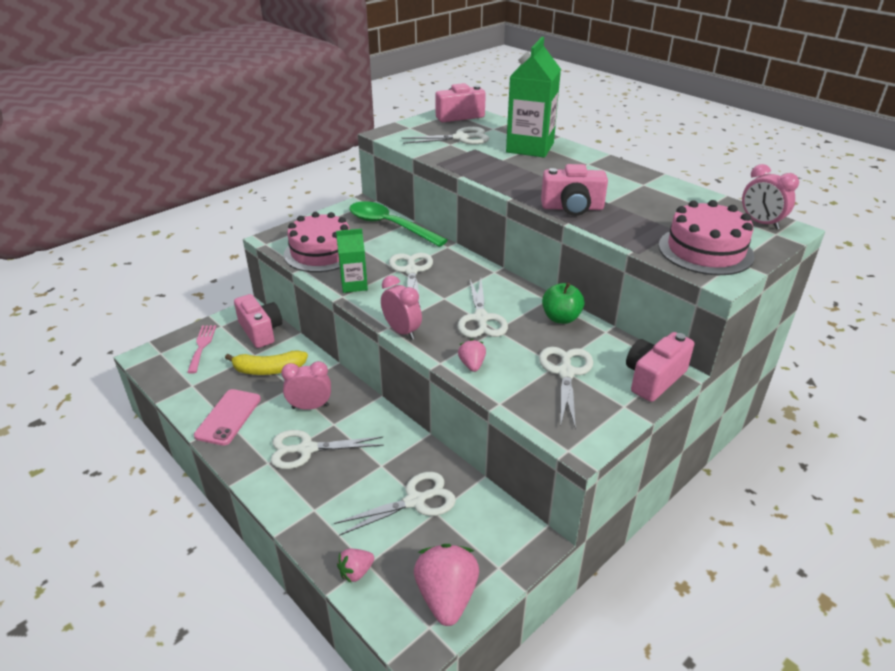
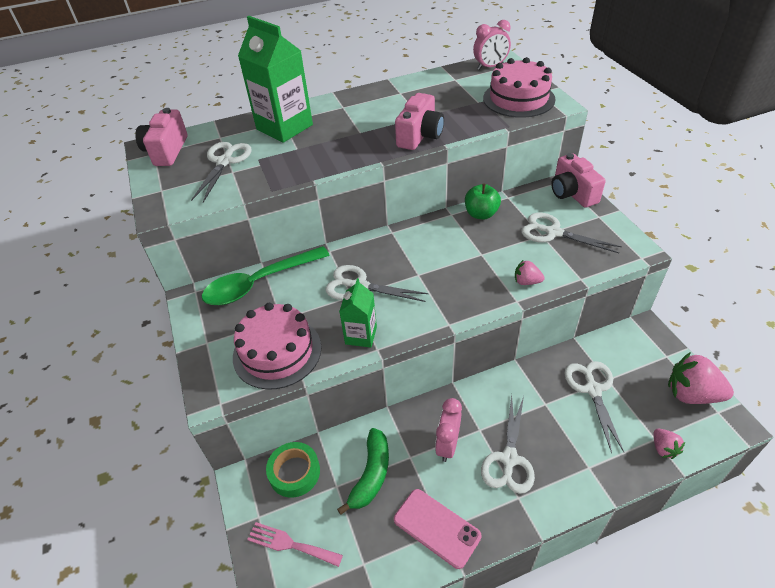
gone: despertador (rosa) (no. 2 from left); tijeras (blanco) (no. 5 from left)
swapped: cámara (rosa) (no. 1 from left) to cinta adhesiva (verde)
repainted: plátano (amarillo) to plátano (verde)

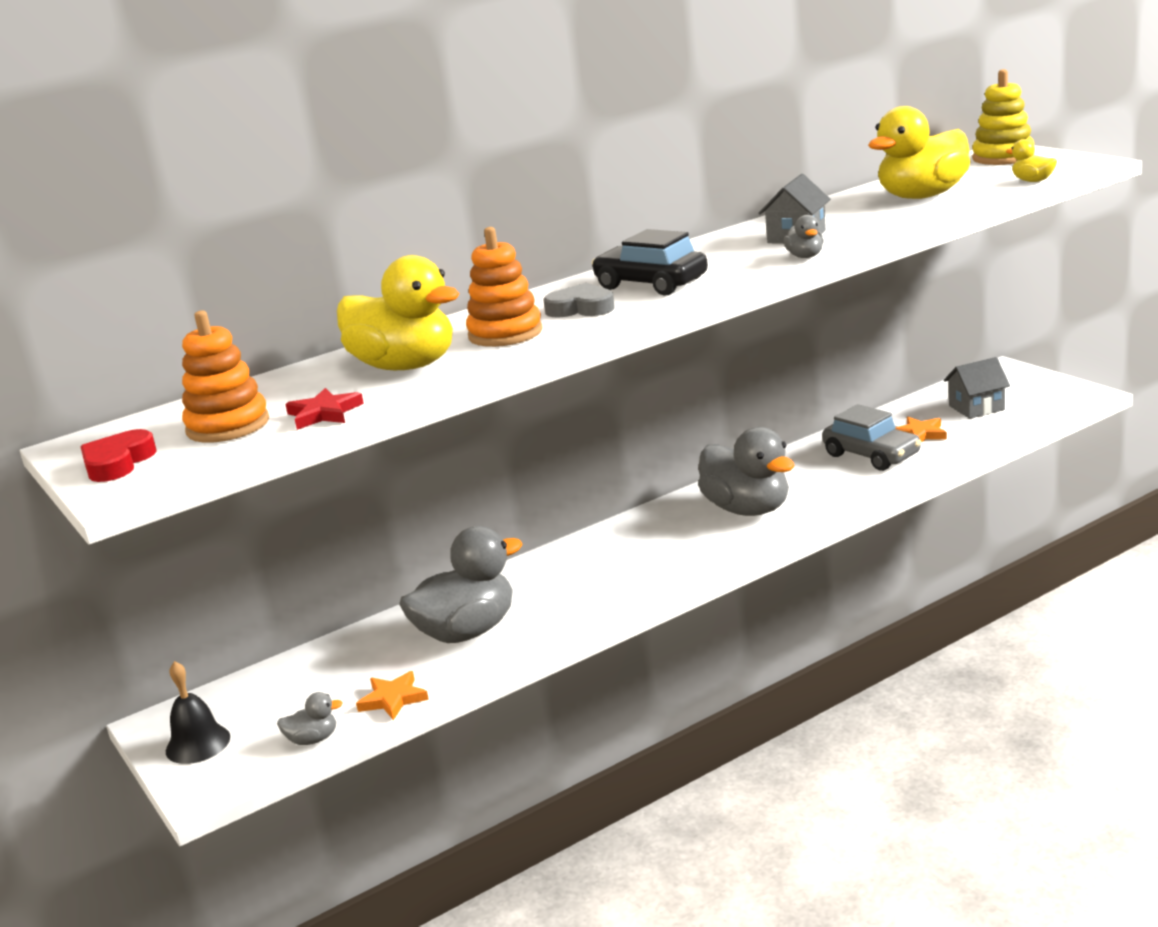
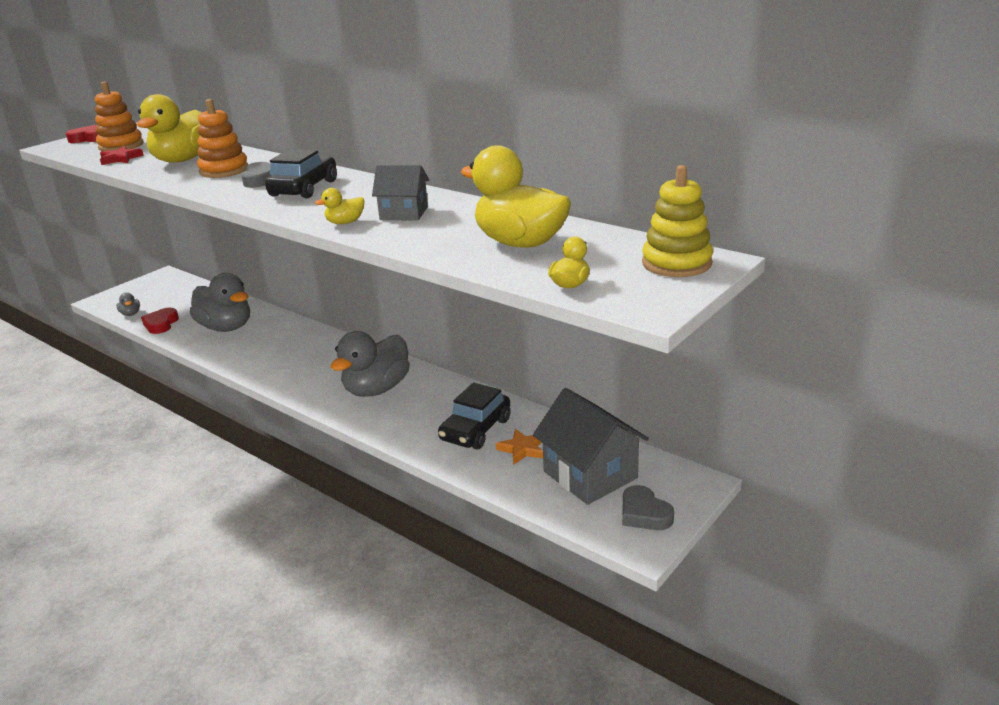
gone: campana (negro)
new: corazón (gris) (no. 2 from left)
swapped: estrella (naranja) (no. 1 from left) to corazón (rojo) (no. 2 from left)
repainted: pato (gris) (no. 4 from left) to pato (amarillo) (no. 2 from left); coche (gris) to coche (negro) (no. 2 from left)
scaled: casa (gris) (no. 2 from left) x1.70

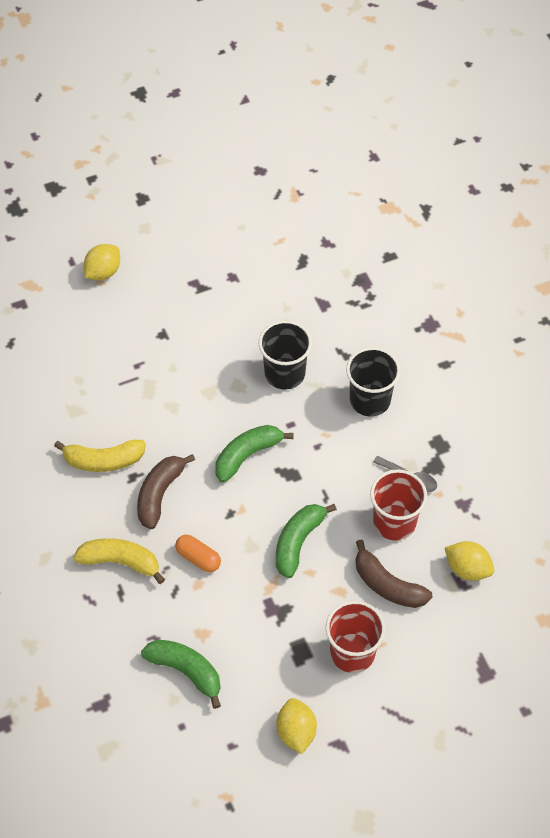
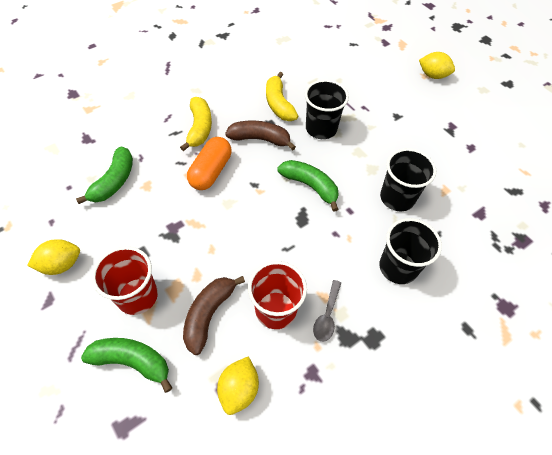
new: vaso (negro) (no. 1 from left)
shifted: plátano (verde) (no. 3 from left in the first image) to plátano (verde) (no. 2 from left)
scaled: cápsula (naranja) x1.54

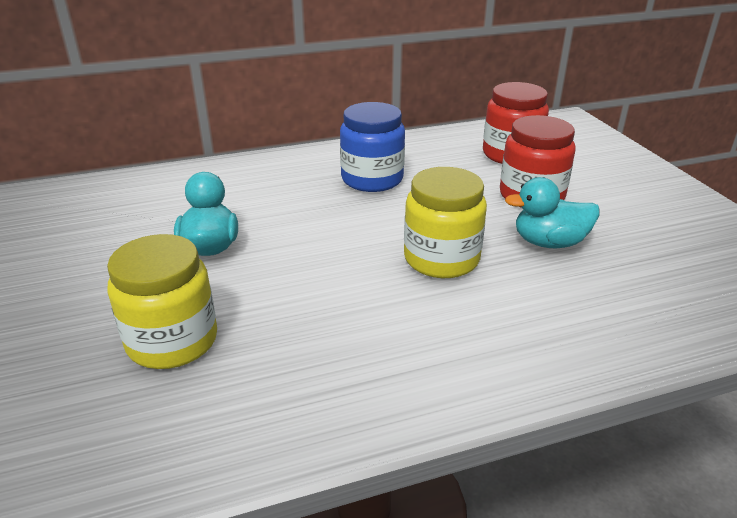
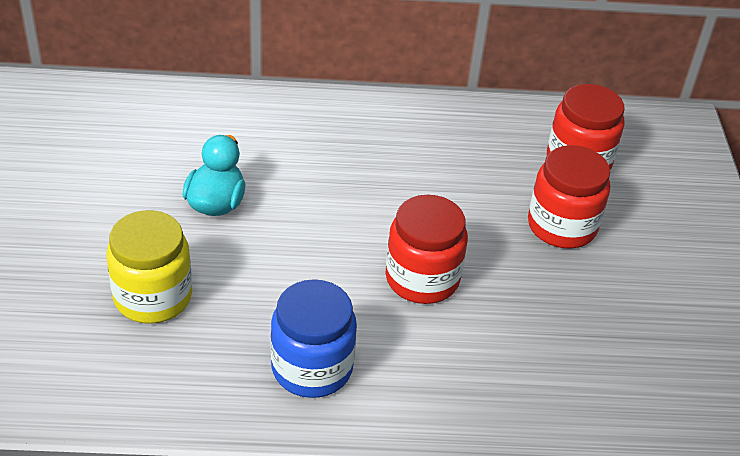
gone: pato (turquesa) (no. 2 from left)
shifted: tarro (azul)
repainted: tarro (amarillo) (no. 2 from left) to tarro (rojo) (no. 1 from left)

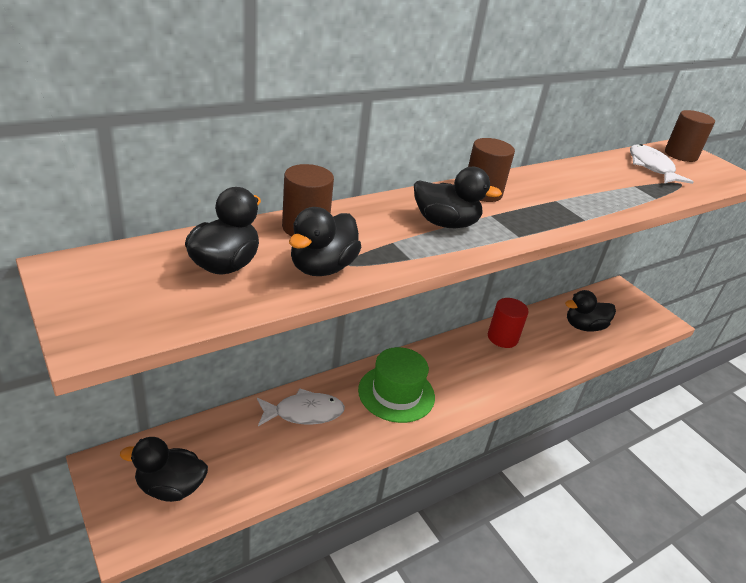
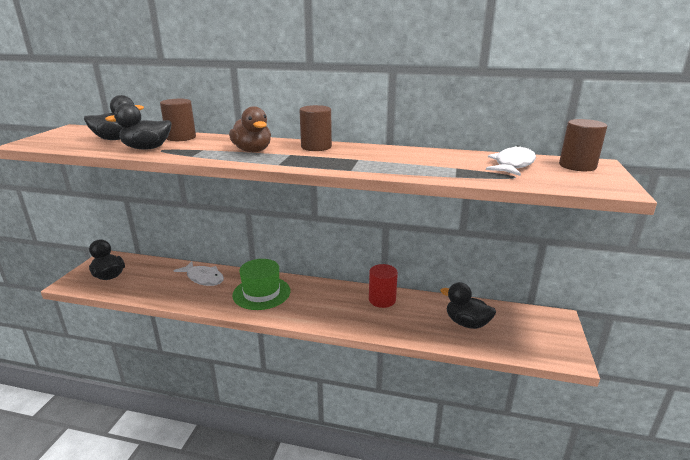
repainted: pato (negro) (no. 4 from left) to pato (marrón)

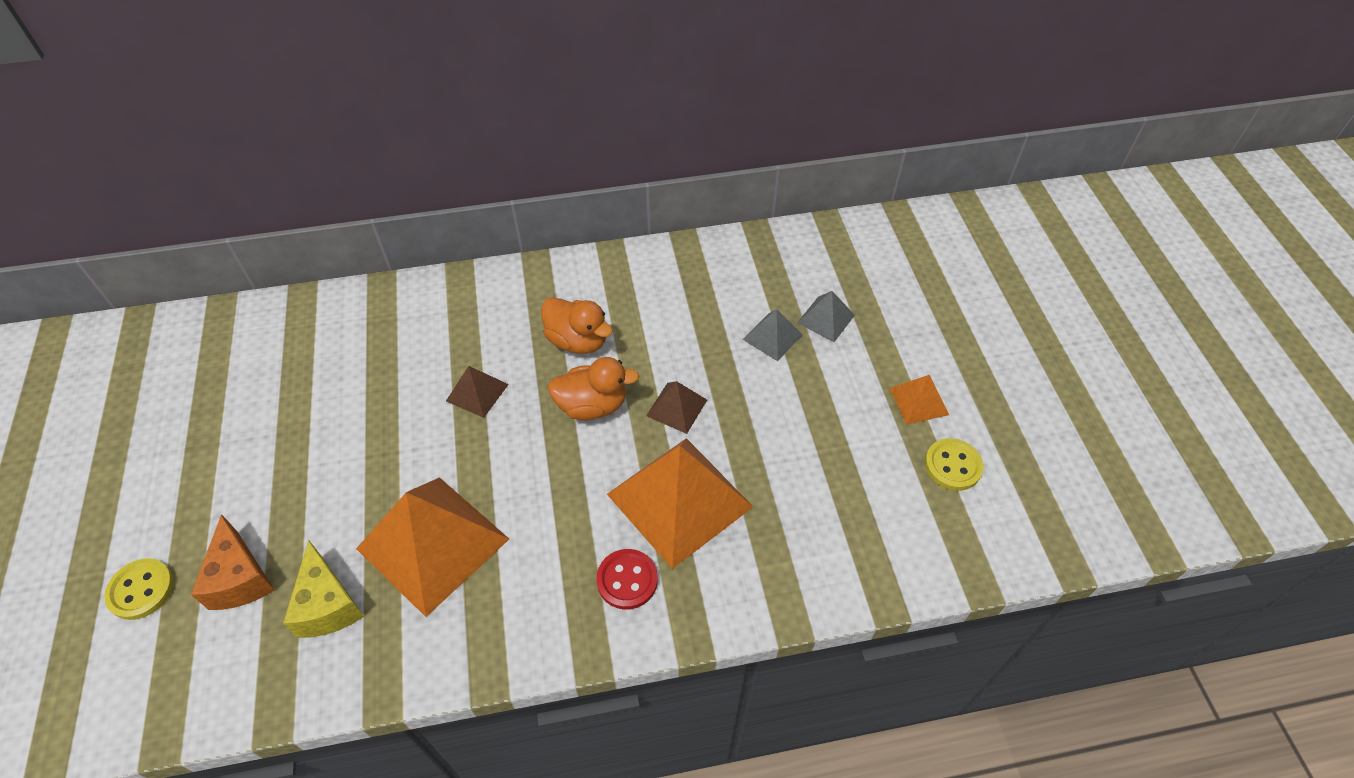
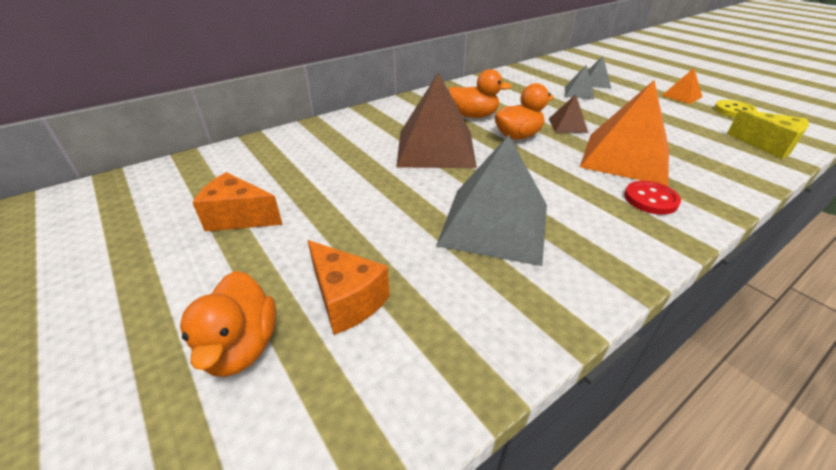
new: queso (naranja) (no. 1 from left)
shifted: queso (amarillo)
swapped: botón (amarillo) (no. 1 from left) to pato (naranja) (no. 1 from left)
repainted: pirámide (naranja) (no. 1 from left) to pirámide (gris) (no. 1 from left)
scaled: pirámide (marrón) (no. 1 from left) x2.13

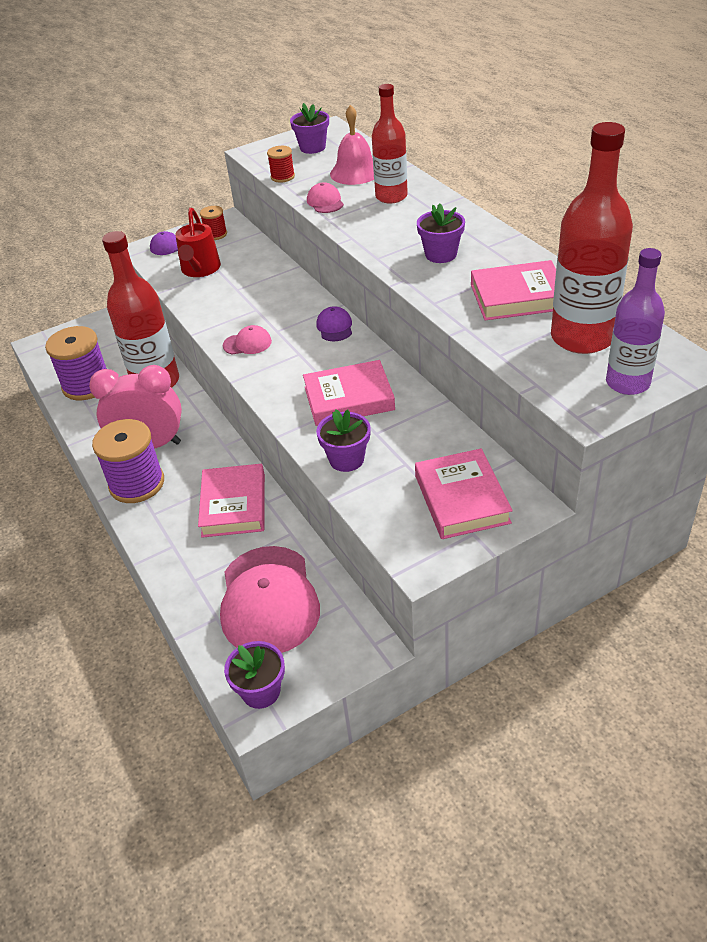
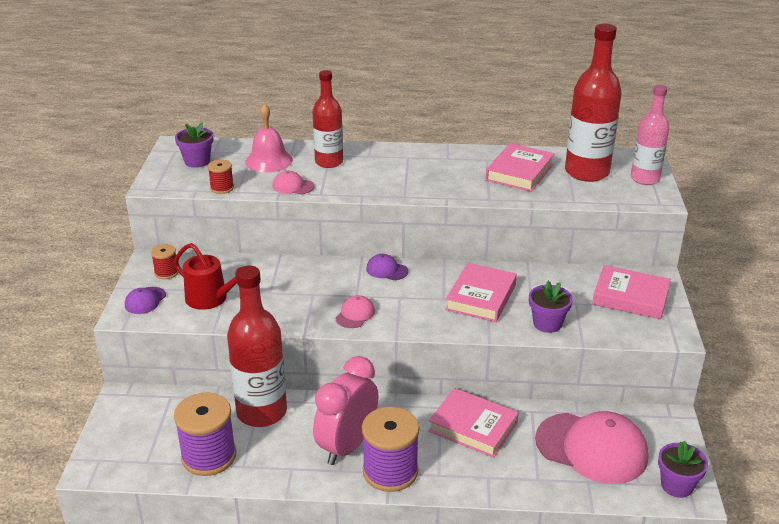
gone: maceta (morado) (no. 4 from left)
repainted: botella (morado) to botella (rosa)

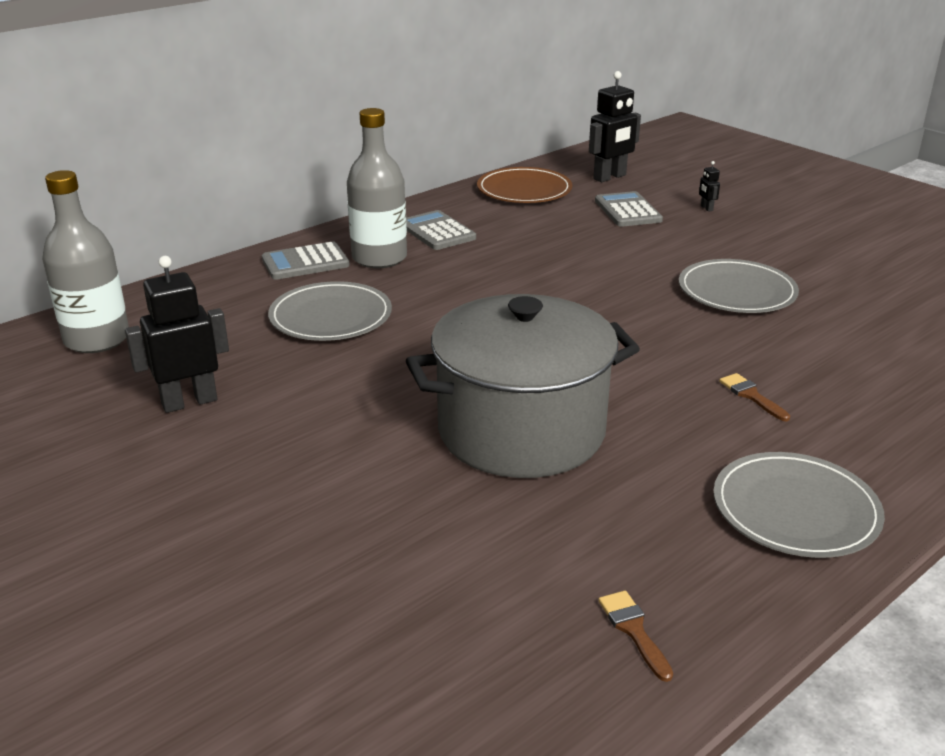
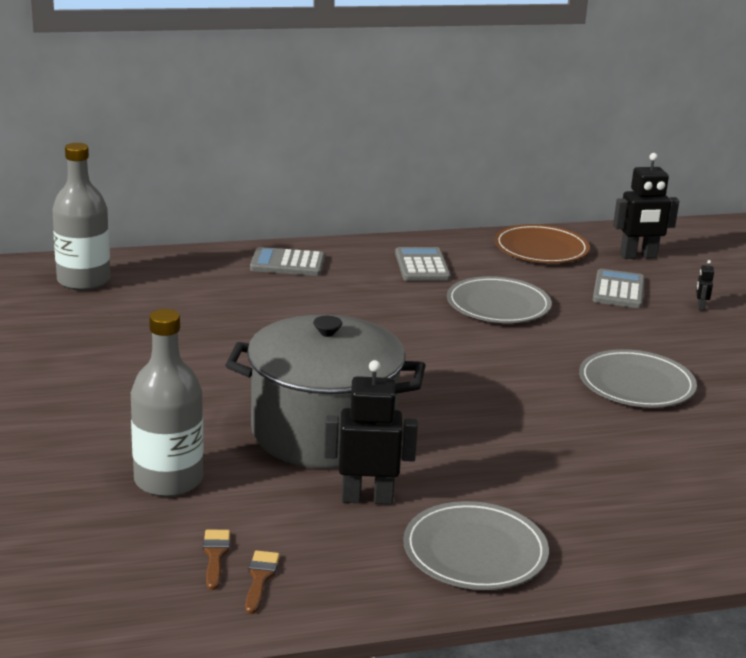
shifted: robot (negro) (no. 1 from left); plato (gris) (no. 1 from left in the first image) to plato (gris) (no. 2 from left); botella (gris) (no. 2 from left); pincel (marrón) (no. 2 from left in the first image) to pincel (marrón) (no. 1 from left)

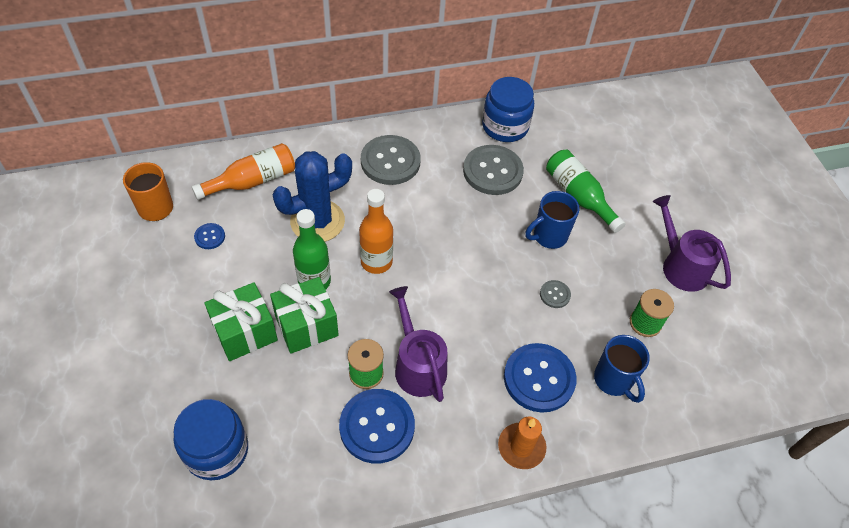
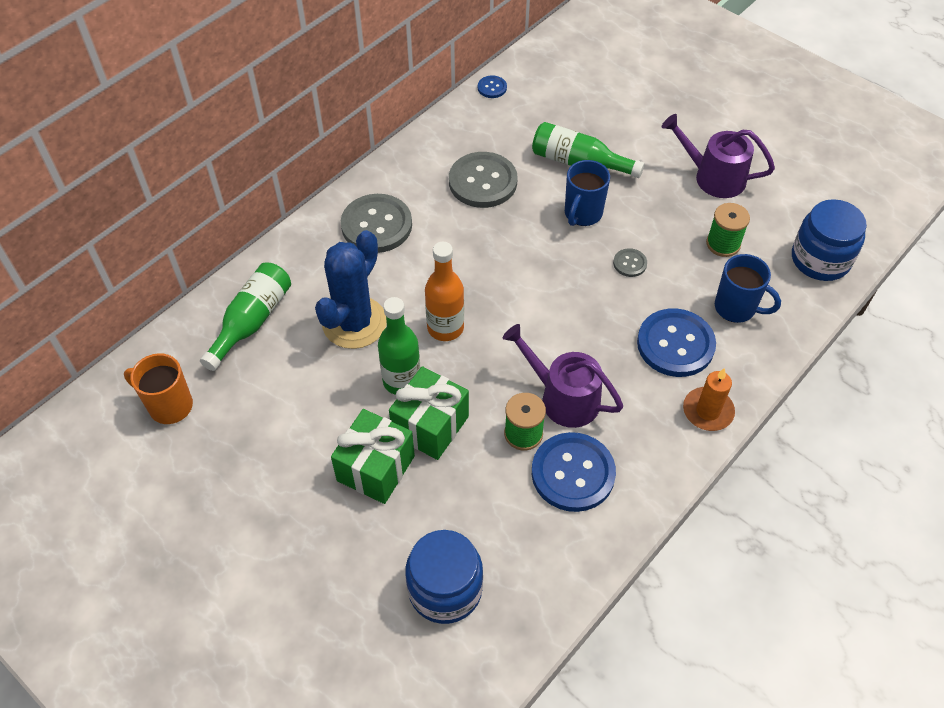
shifted: botón (azul) (no. 1 from left); tarro (azul) (no. 2 from left)
repainted: botella (naranja) (no. 1 from left) to botella (verde) (no. 1 from left)

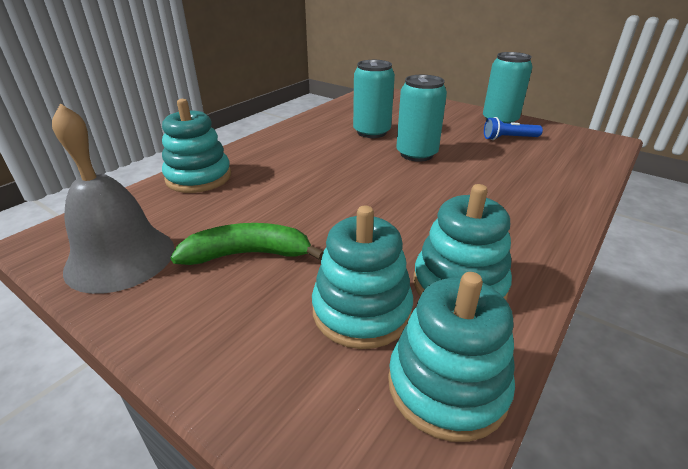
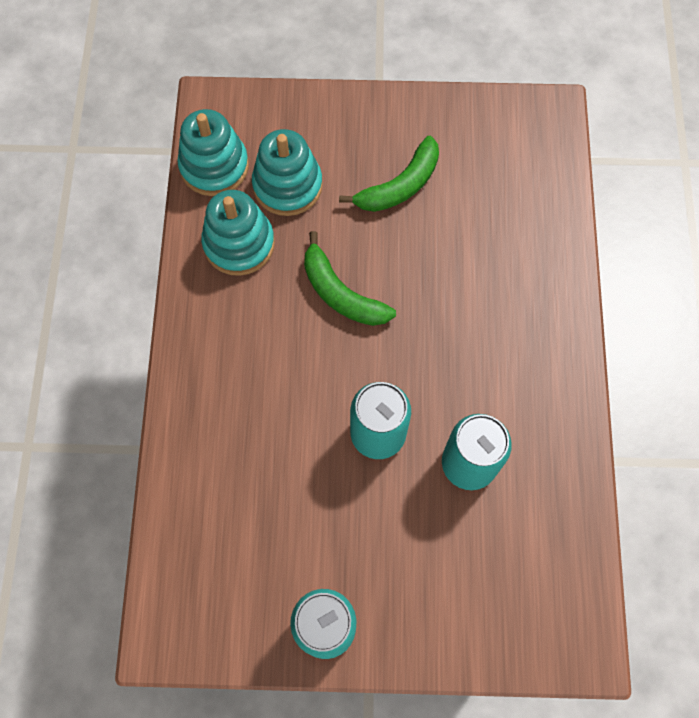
gone: campana (gris); juguete apilable (turquesa) (no. 1 from left); lámpara de mano (azul)
new: plátano (verde) (no. 1 from left)

